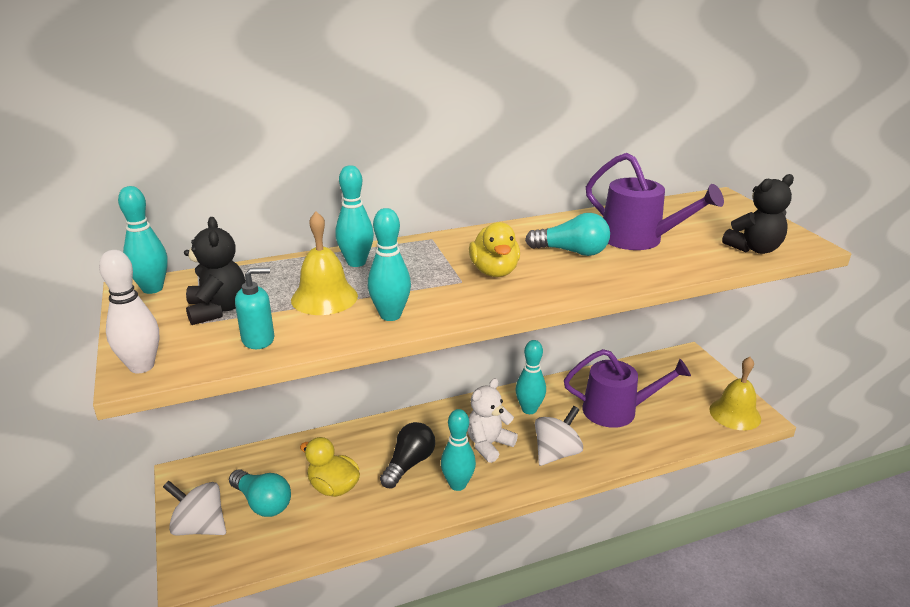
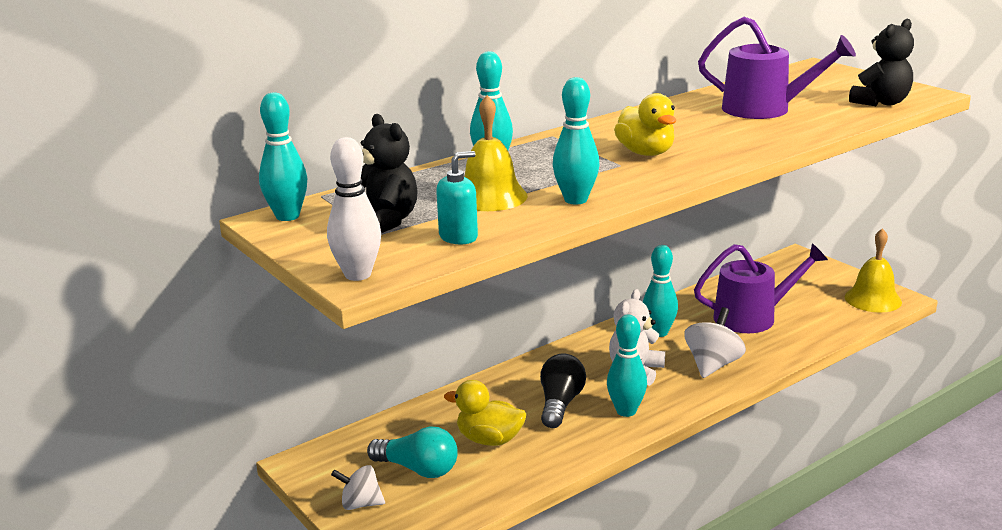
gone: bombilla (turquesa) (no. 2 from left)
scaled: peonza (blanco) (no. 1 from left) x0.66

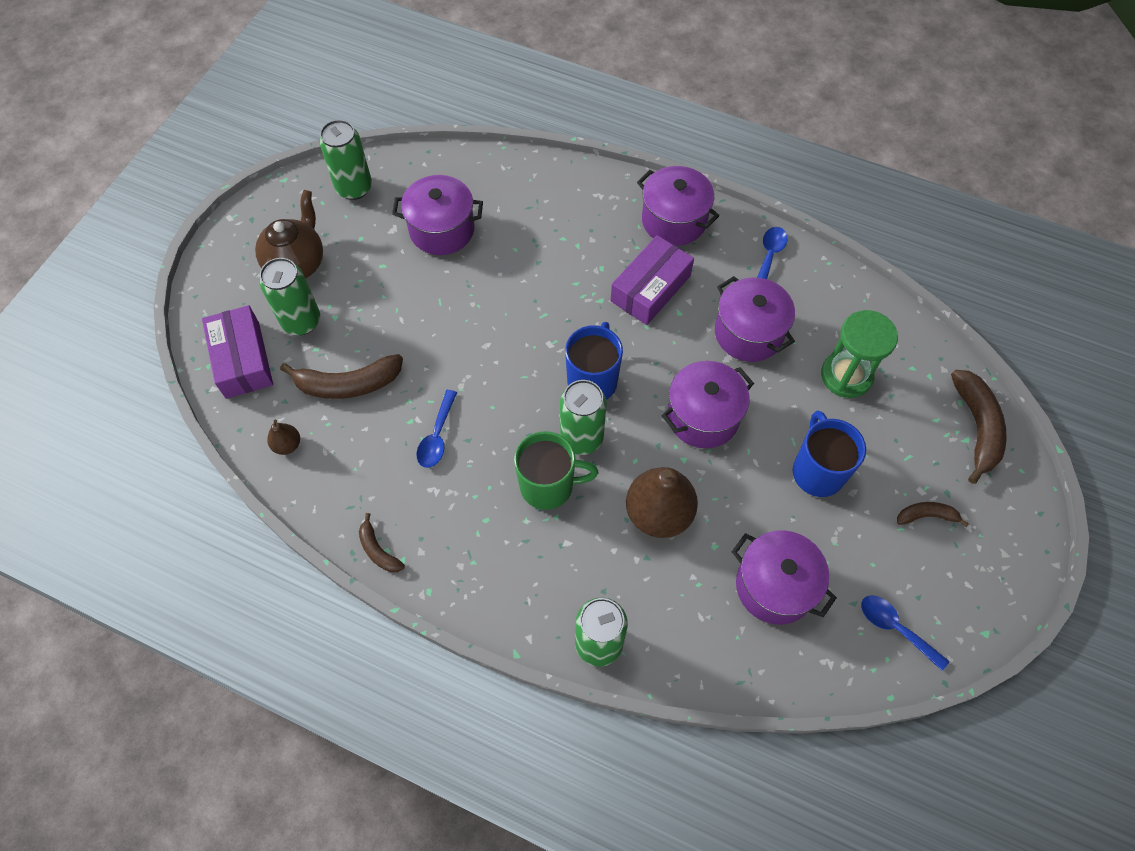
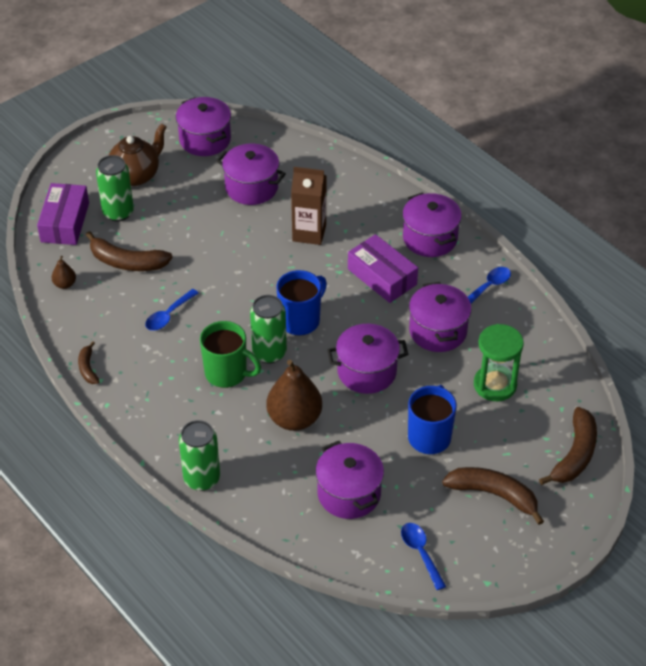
new: cartón de leche (marrón)
swapped: lata (verde) (no. 2 from left) to olla (morado) (no. 1 from left)
rotated: caja (morado) (no. 2 from left) 75 degrees clockwise
scaled: plátano (marrón) (no. 3 from left) x1.84

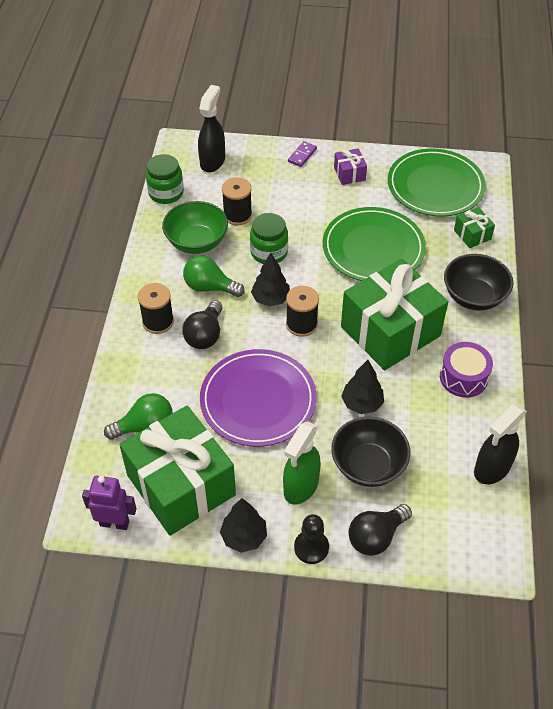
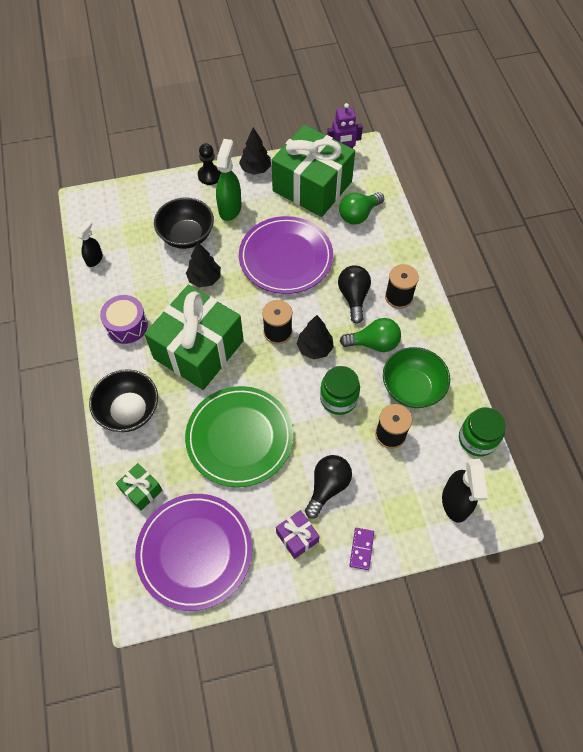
shifted: bombilla (negro) (no. 2 from left in the first image) to bombilla (negro) (no. 1 from left)
repainted: plato (verde) (no. 2 from left) to plato (morado) (no. 1 from left)
scaled: pulverizador (negro) (no. 2 from left in the first image) x0.60

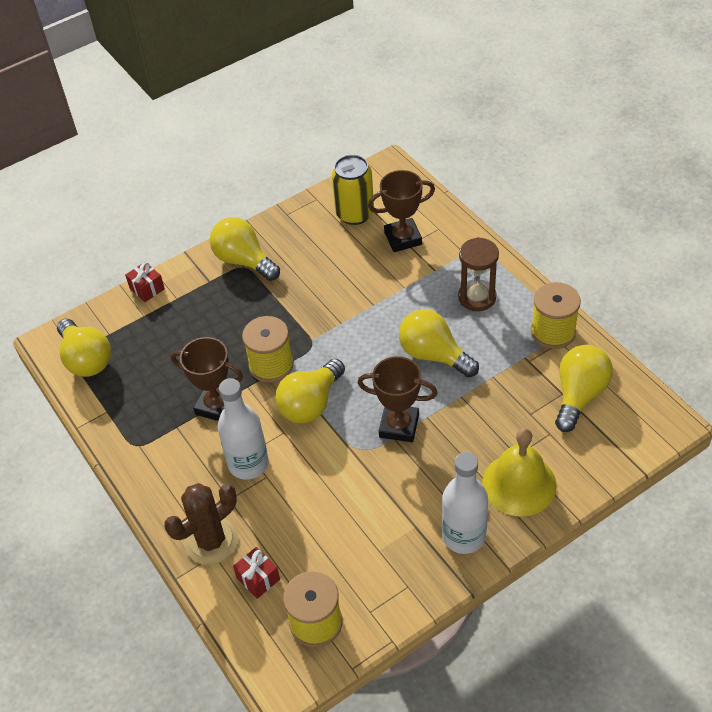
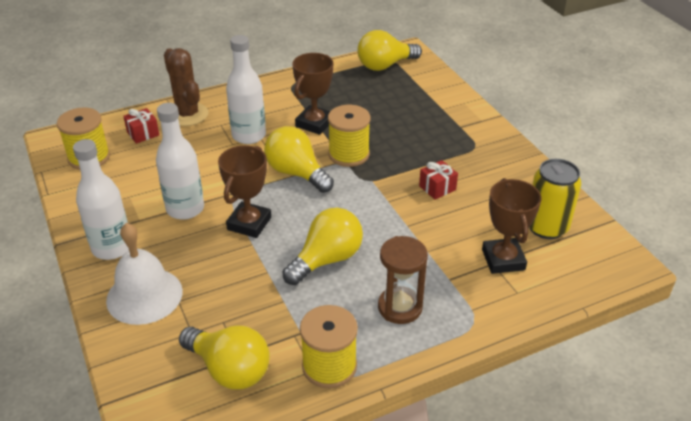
gone: bombilla (amarillo) (no. 2 from left)
new: botella (blanco) (no. 2 from left)
shifted: regalo (rojo) (no. 1 from left in the first image) to regalo (rojo) (no. 2 from left)
repainted: campana (amarillo) to campana (blanco)

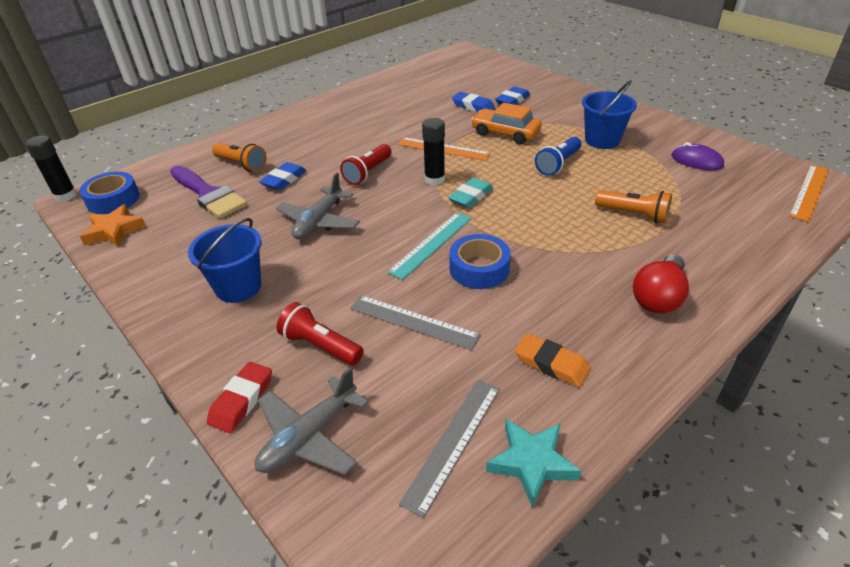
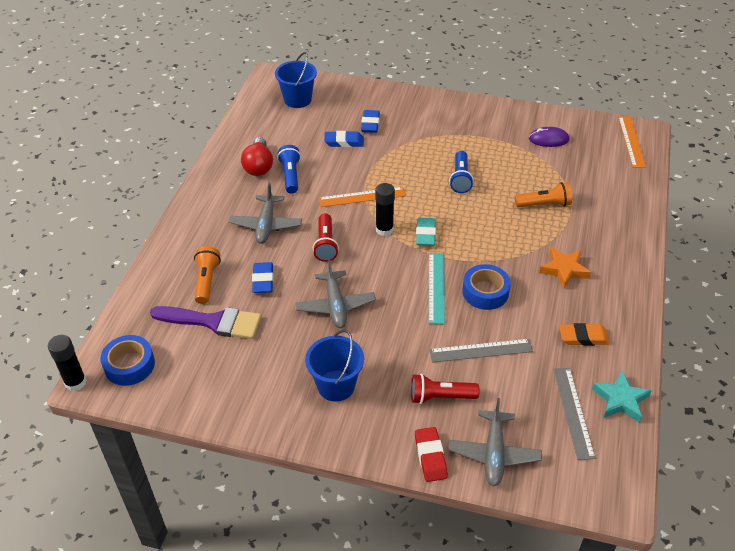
gone: coche (naranja)
new: avión (gris) (no. 1 from left); lámpara de mano (azul) (no. 1 from left)
shifted: estrella (naranja); balde (azul) (no. 2 from left in the first image) to balde (azul) (no. 1 from left); bombilla (rojo)
rotated: lámpara de mano (naranja) (no. 1 from left) 90 degrees counterclockwise

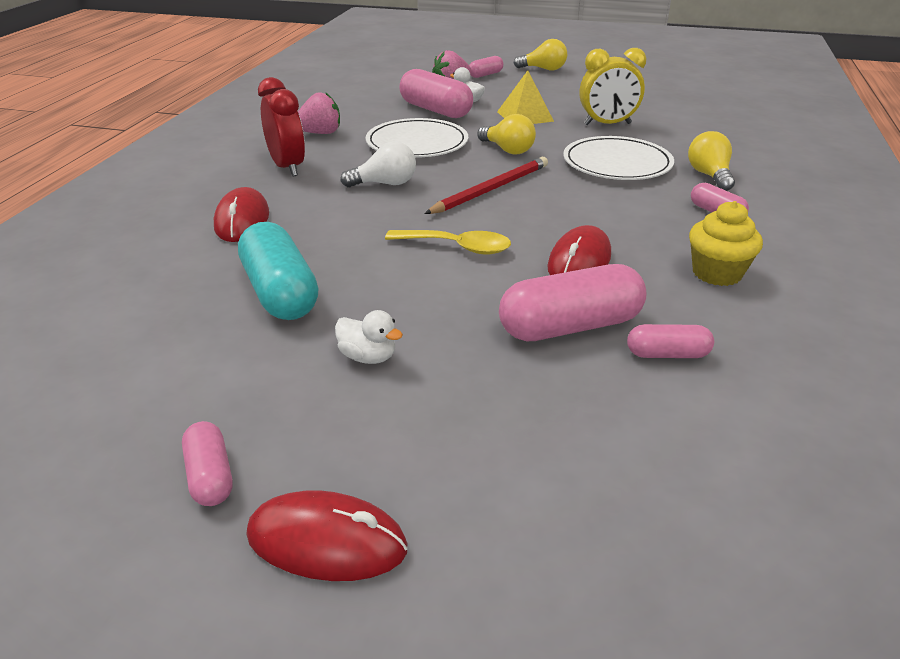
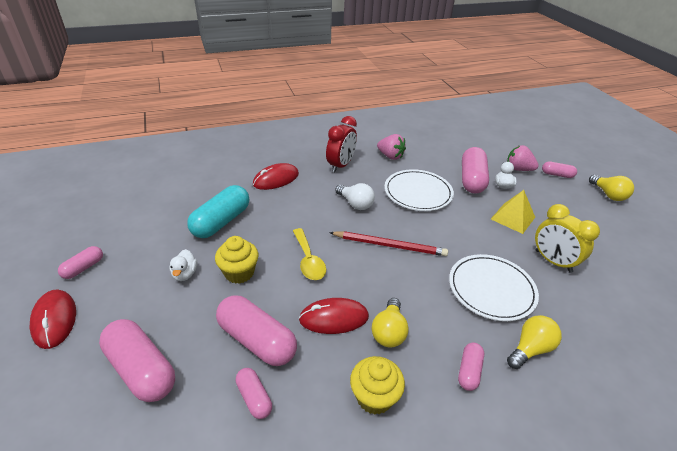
new: cápsula (rosa) (no. 2 from left); magdalena (amarillo) (no. 1 from left)
shifted: bombilla (amarillo) (no. 1 from left)

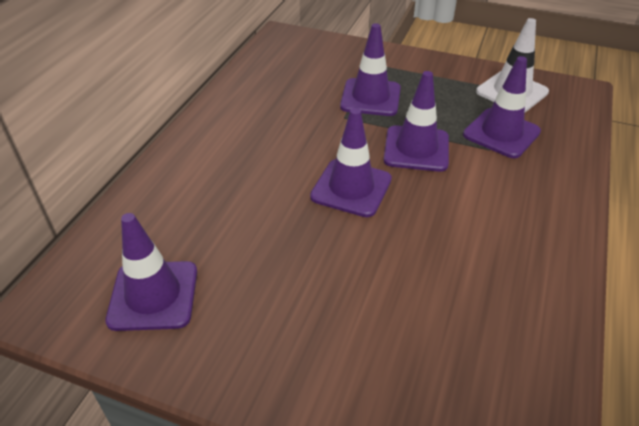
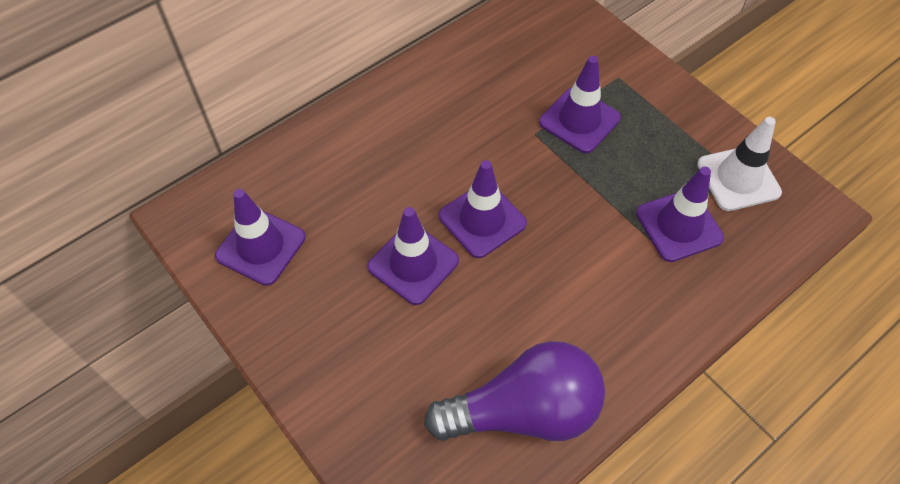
new: bombilla (morado)
shifted: cono de tráfico (morado) (no. 4 from left in the first image) to cono de tráfico (morado) (no. 2 from left)

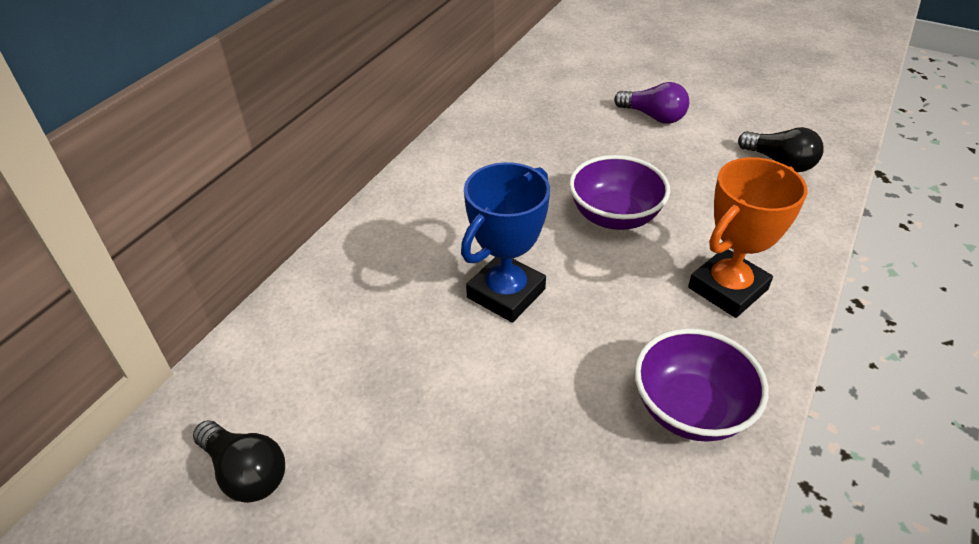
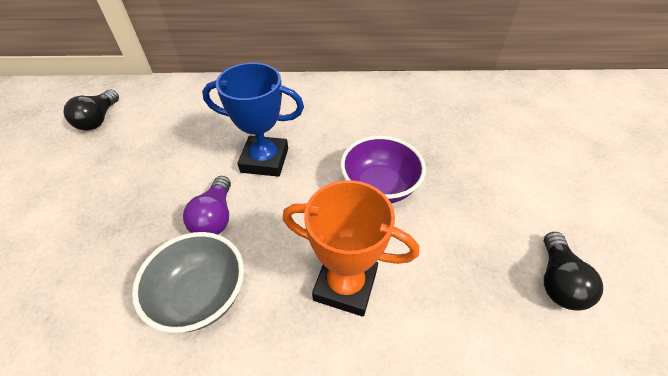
shifted: bombilla (morado)
repainted: cuenco (morado) (no. 2 from left) to cuenco (gris)

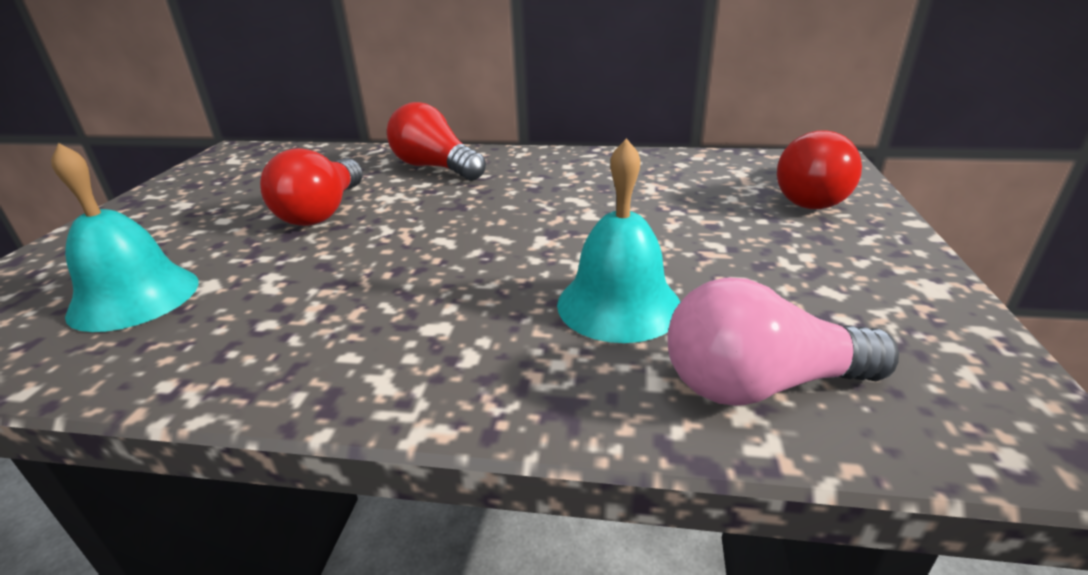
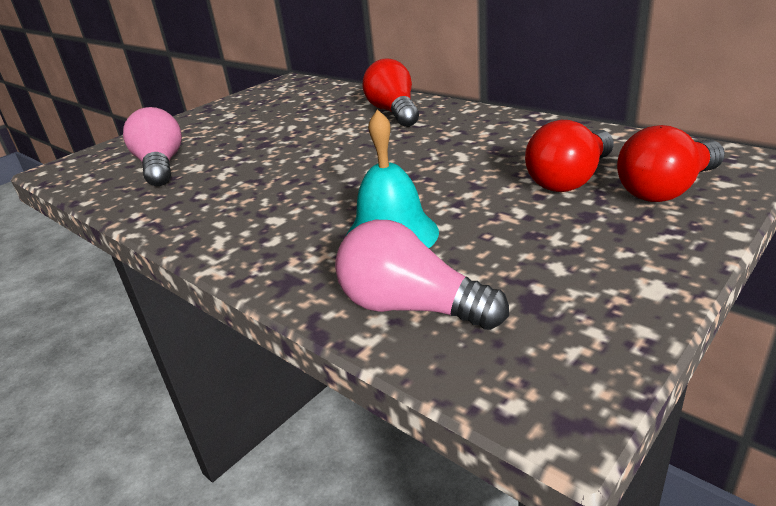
shifted: bombilla (rojo) (no. 1 from left in the first image) to bombilla (rojo) (no. 2 from left)
swapped: campana (turquesa) (no. 1 from left) to bombilla (rosa) (no. 1 from left)

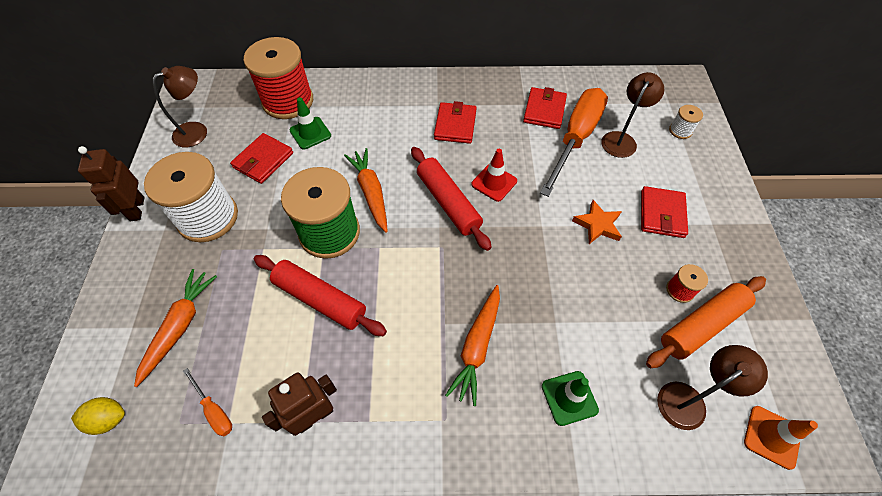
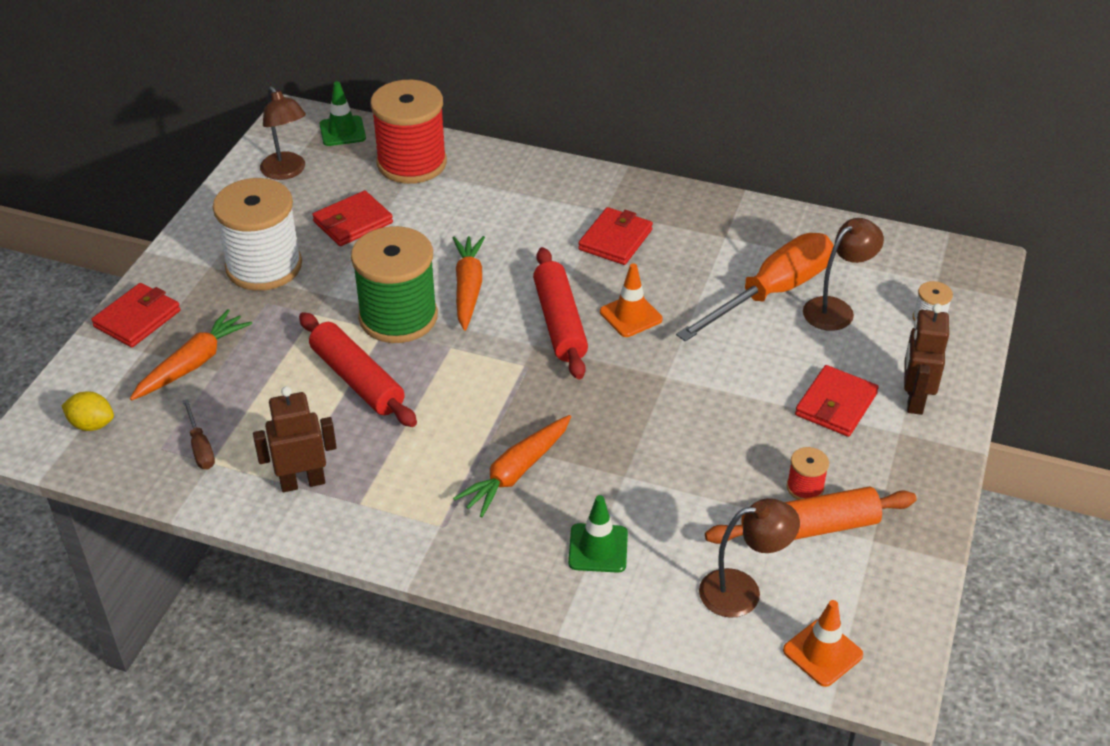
gone: estrella (naranja)
shifted: robot (marrón) (no. 1 from left in the first image) to robot (marrón) (no. 2 from left); cono de tráfico (verde) (no. 1 from left); cartera (rojo) (no. 3 from left in the first image) to cartera (rojo) (no. 1 from left)
repainted: destornillador (naranja) (no. 1 from left) to destornillador (marrón); cono de tráfico (rojo) to cono de tráfico (naranja) (no. 1 from left)
rotated: lámpara (marrón) (no. 1 from left) 75 degrees clockwise

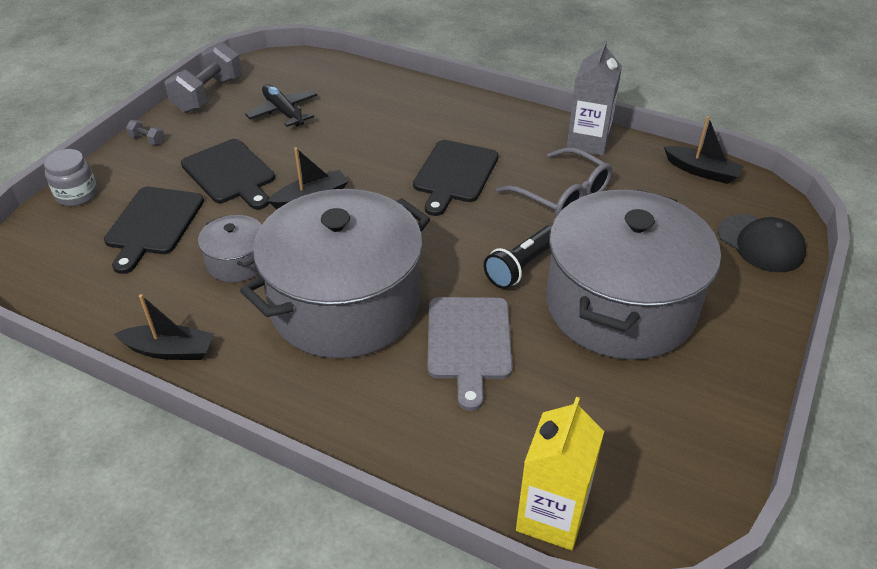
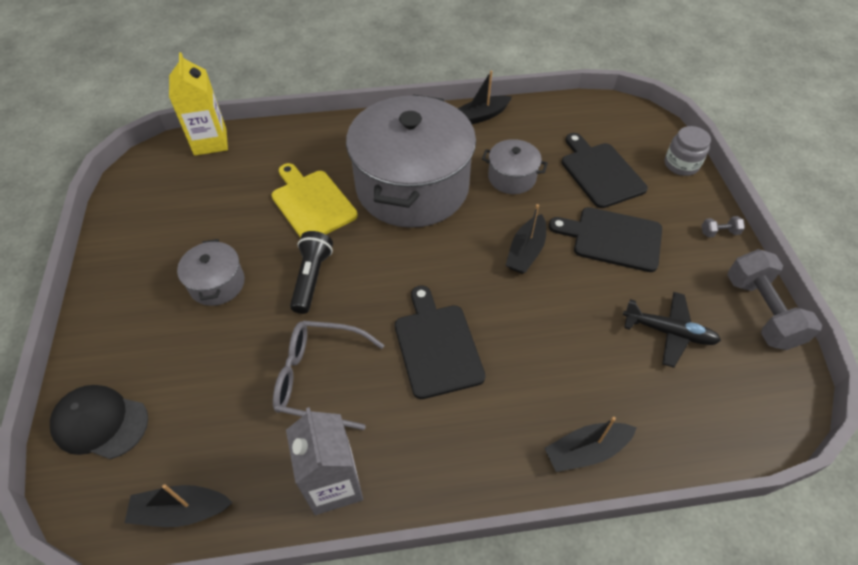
new: barco (negro) (no. 4 from left)
repainted: tabla de cortar (gris) to tabla de cortar (amarillo)
scaled: olla (gris) (no. 3 from left in the first image) x0.43

